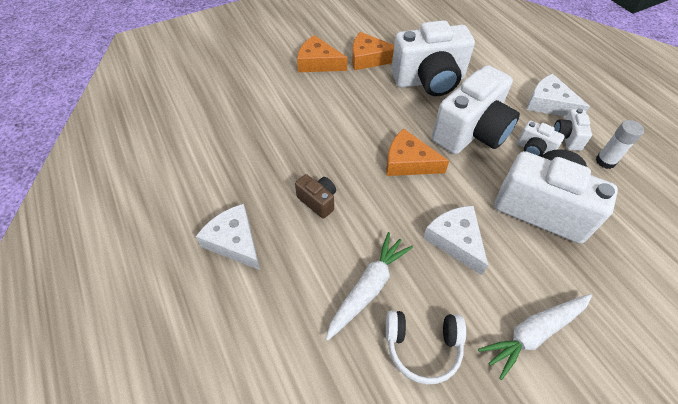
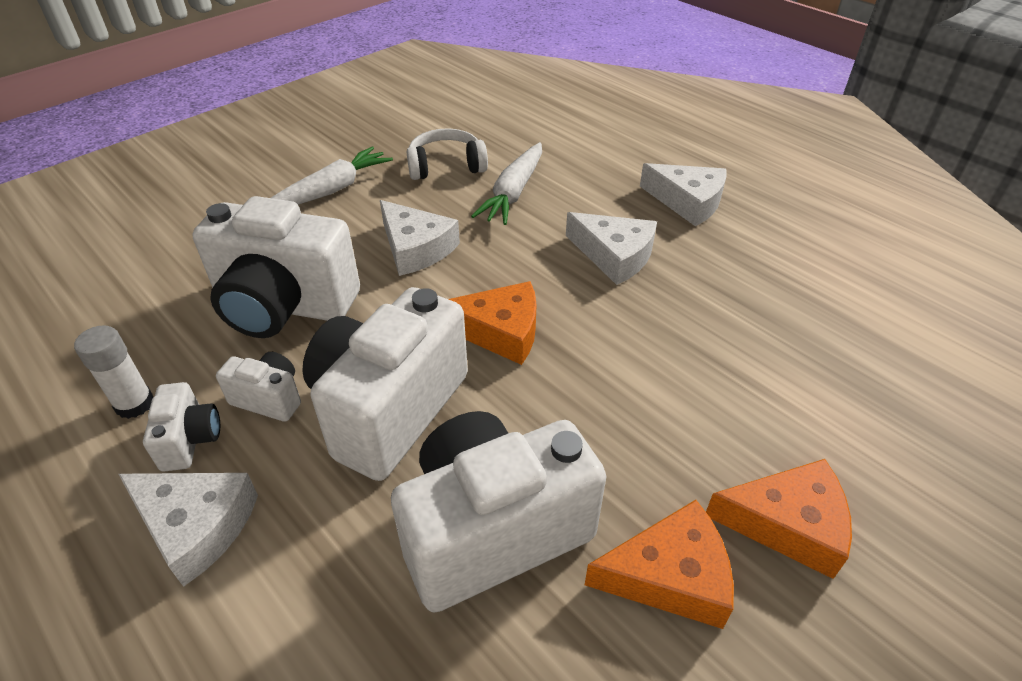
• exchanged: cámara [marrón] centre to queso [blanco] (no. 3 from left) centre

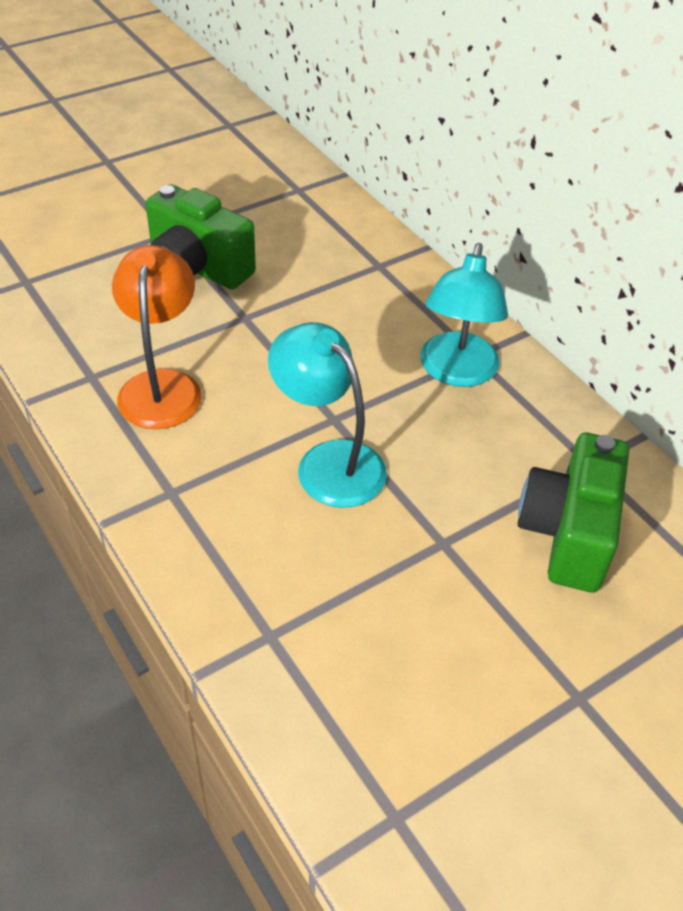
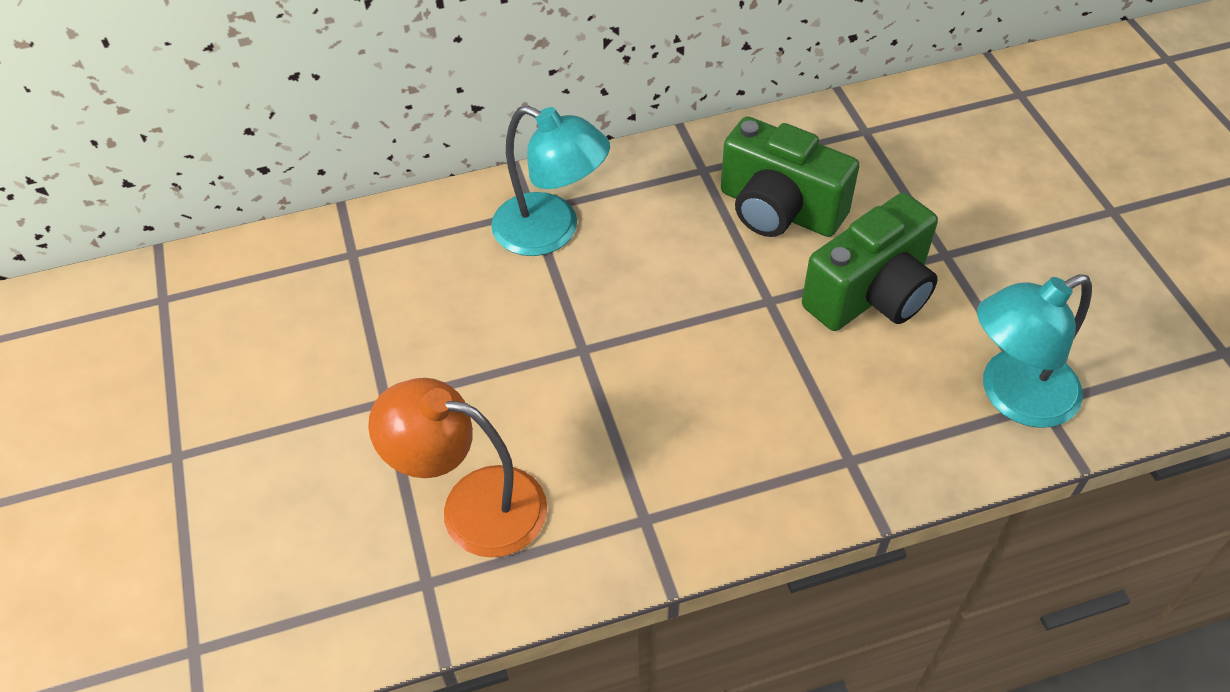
• relocated: cámara [verde] (no. 1 from left in the first image) top left to cámara [verde] (no. 2 from left) middle right
• relocated: lámpara [turquesa] (no. 1 from left in the first image) centre to lámpara [turquesa] (no. 2 from left) middle right

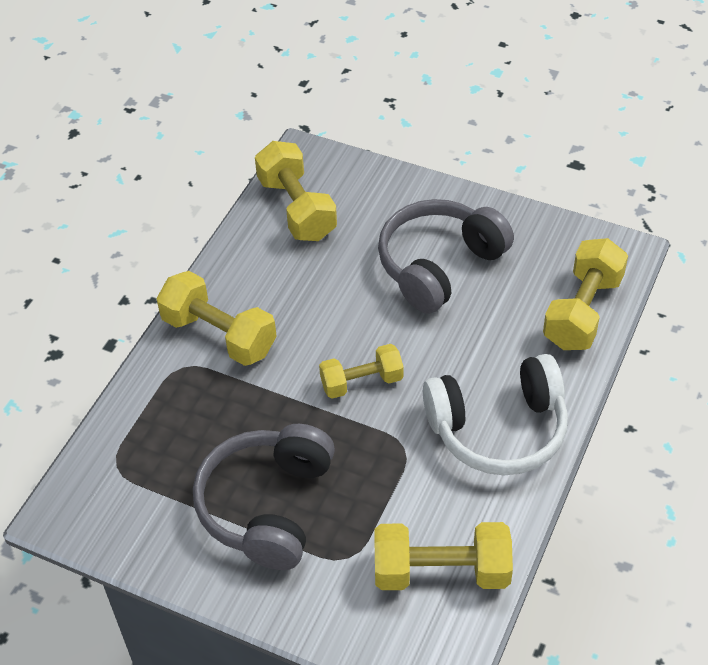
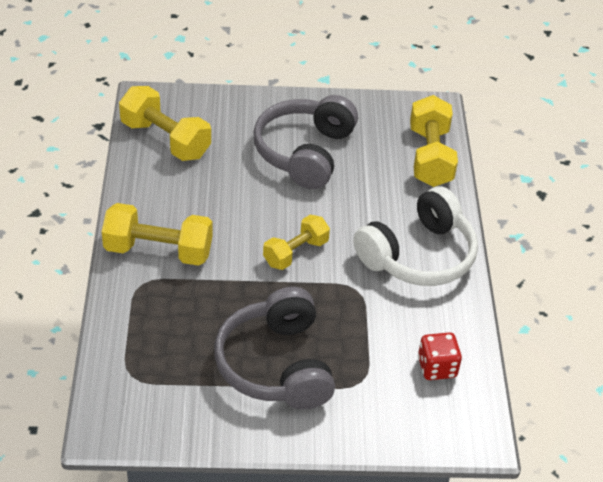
• exchanged: mancuerna [amarillo] (no. 4 from left) bottom centre to dado [rojo] bottom right

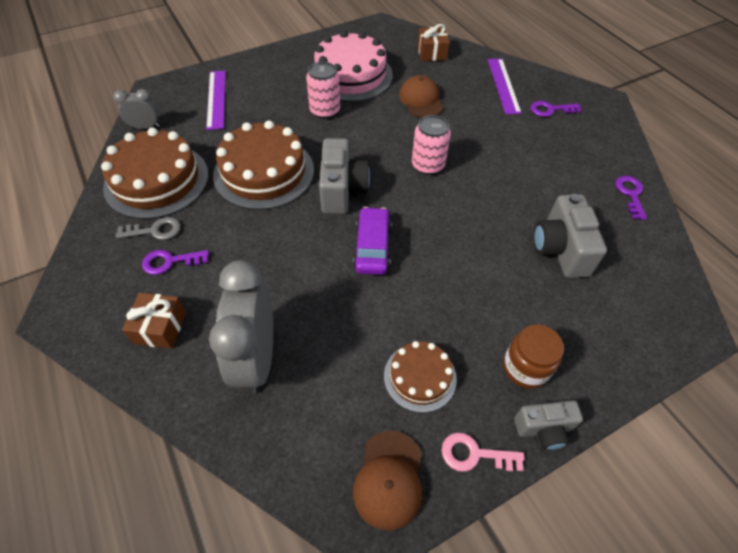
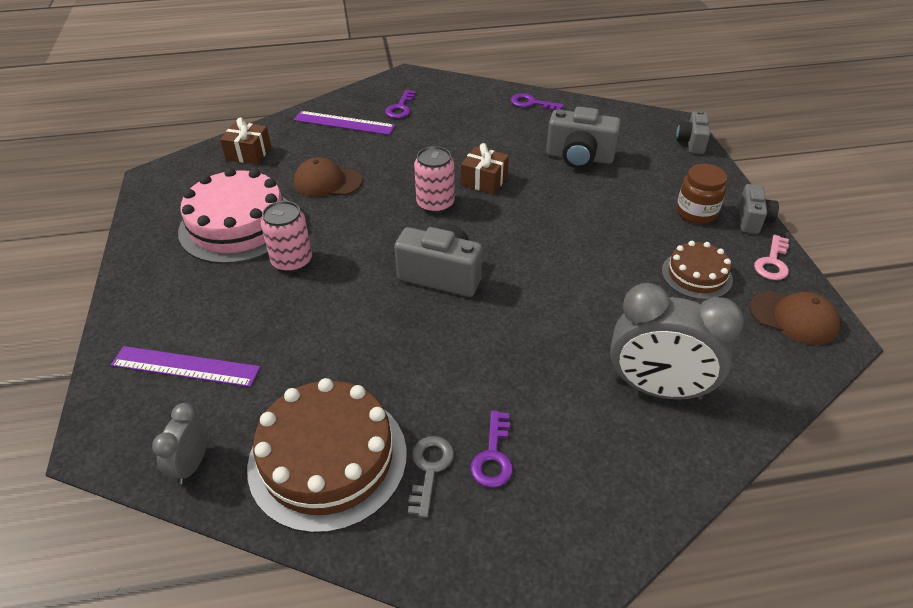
• missing: tarta [marrón] (no. 2 from left) top centre
• missing: coche [morado] centre
• appeared: cámara [gris] (no. 3 from left) top right
• relocated: regalo [marrón] (no. 1 from left in the first image) middle left to regalo [marrón] (no. 2 from left) top centre

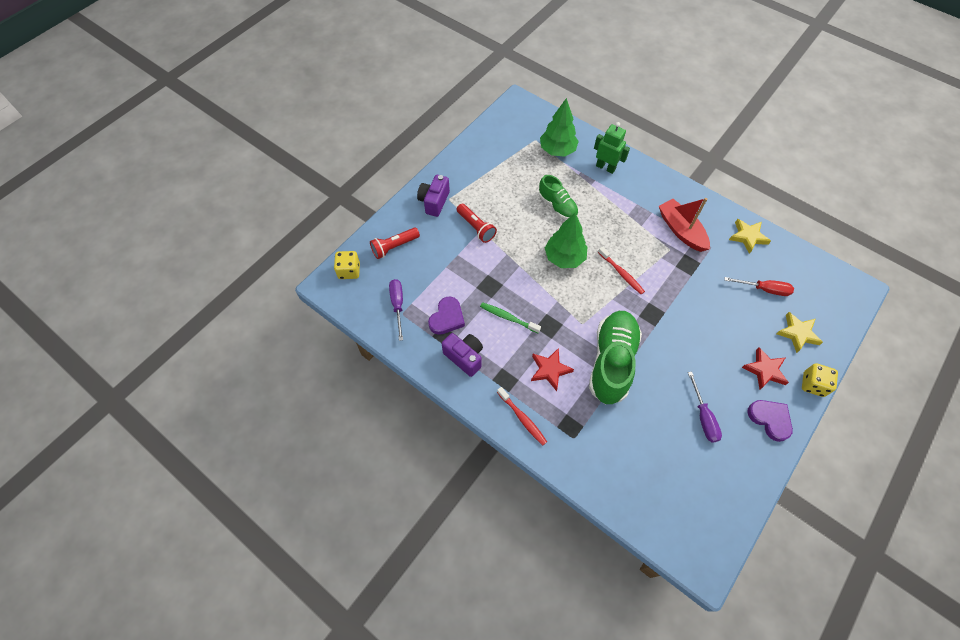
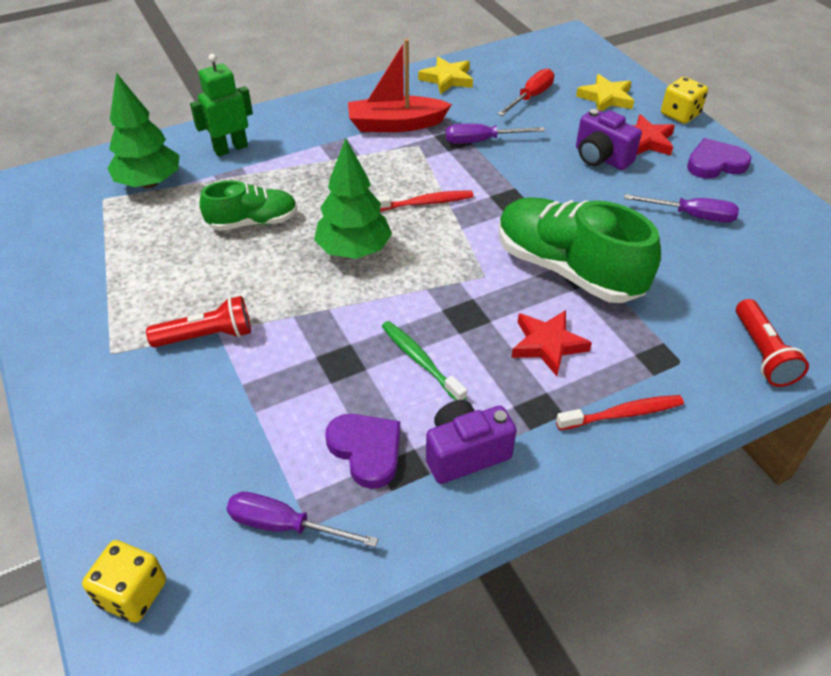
• appeared: destornillador [morado] (no. 2 from left) top centre
• relocated: lámpara de mano [rojo] (no. 1 from left in the first image) centre to lámpara de mano [rojo] (no. 2 from left) middle right
• relocated: cámara [morado] (no. 1 from left in the first image) top centre to cámara [morado] (no. 2 from left) top right
• spun: cepillo de dientes [verde] centre = centre 90 degrees clockwise

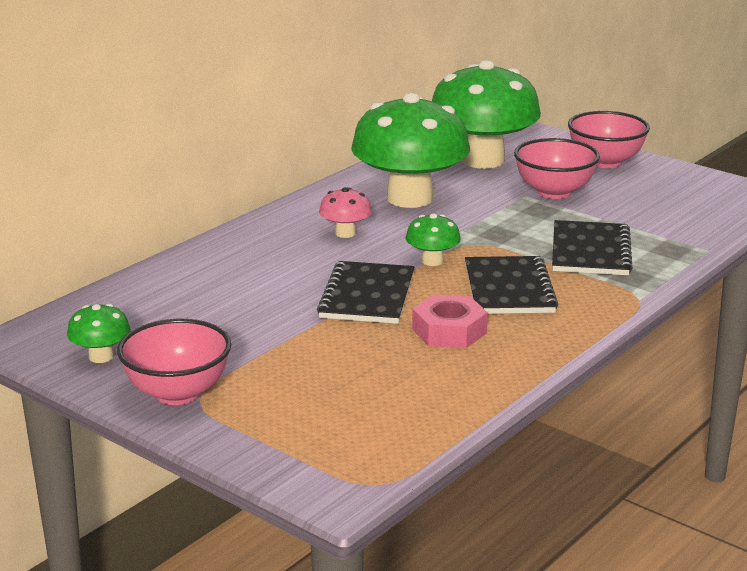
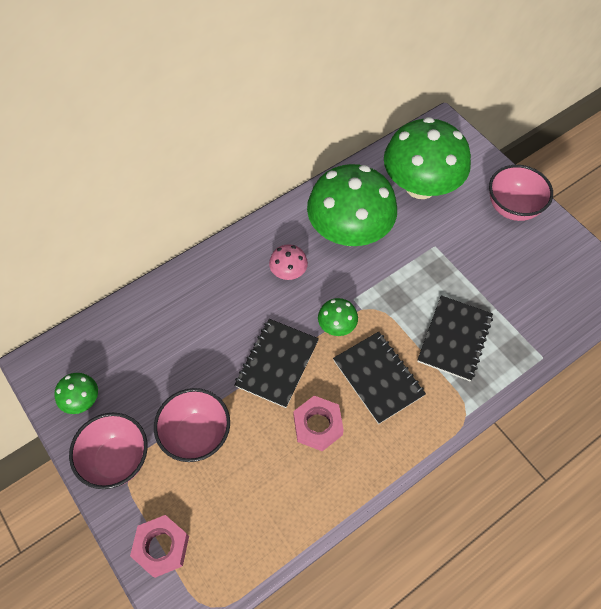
• appeared: tuerca [rosa] (no. 1 from left) bottom left
• relocated: cuenco [rosa] (no. 2 from left) top right to bottom left
• spun: cuaderno [negro] (no. 2 from left) middle right = centre 45 degrees counterclockwise

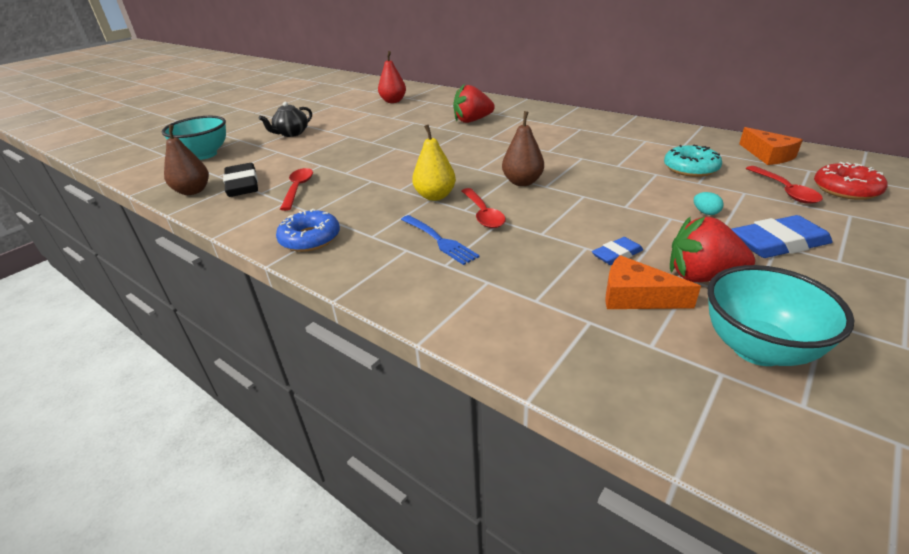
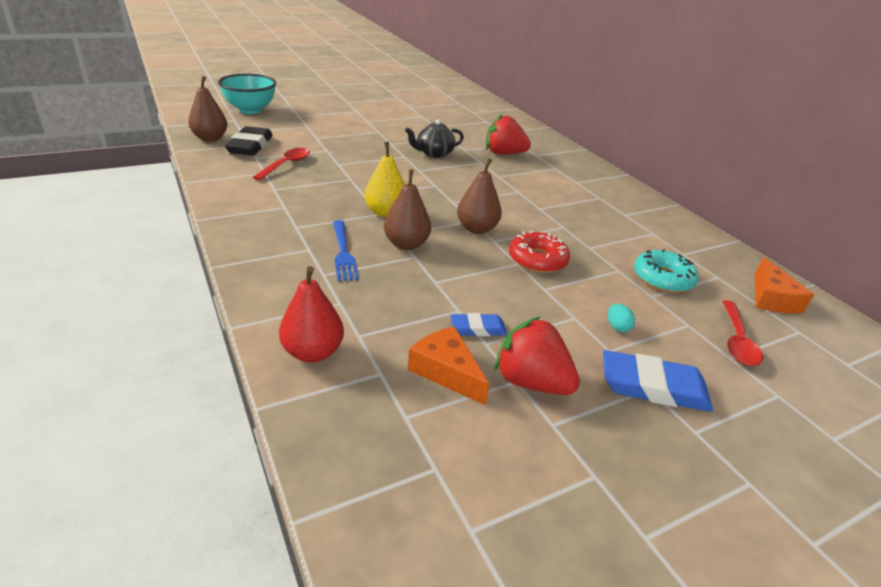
• missing: rosquilla [azul] centre
• missing: cuenco [turquesa] (no. 2 from left) middle right
• relocated: tetera [negro] top left to top centre
• relocated: pera [rojo] top centre to centre
• relocated: rosquilla [rojo] top right to centre
• exchanged: cuchara [rojo] (no. 2 from left) centre to pera [marrón] (no. 2 from left) centre

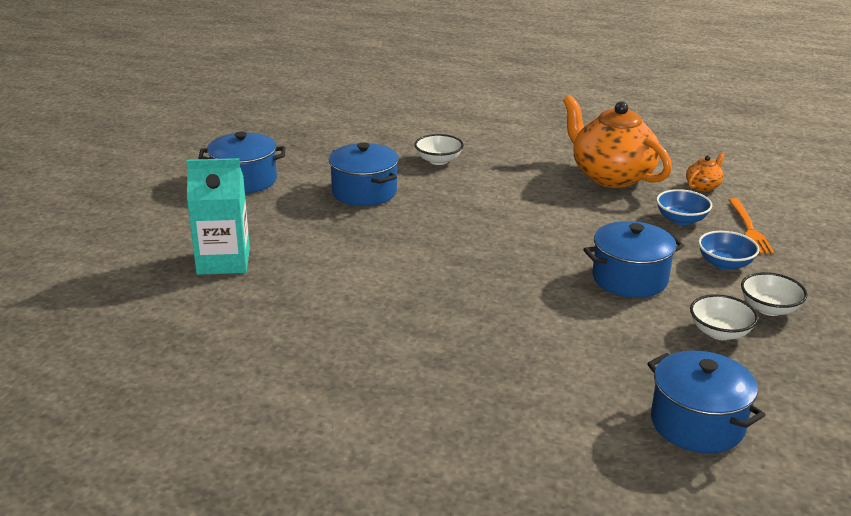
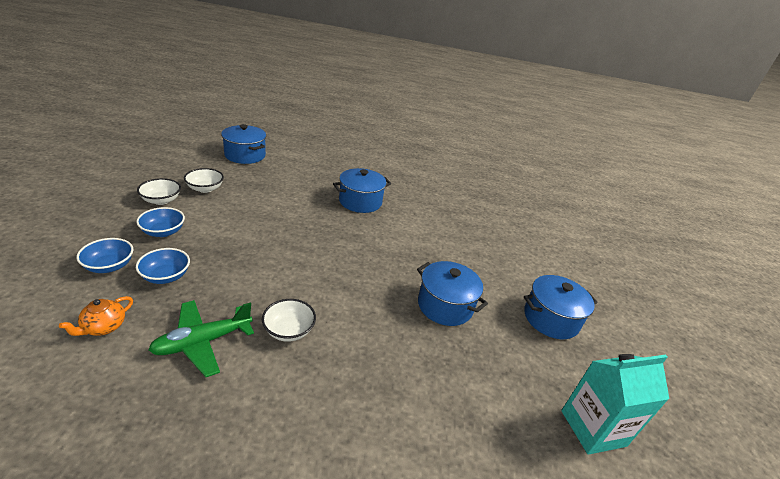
• relocated: cartón de leche [turquesa] middle left to bottom right
• relocated: cuenco [blanco] (no. 1 from left in the first image) top centre to cuenco [blanco] (no. 3 from left) bottom centre
• relocated: olla [azul] (no. 3 from left in the first image) middle right to olla [azul] (no. 2 from left) centre
• exchanged: tetera [naranja] (no. 1 from left) top right to avión [verde] bottom left
• exchanged: tenedor [naranja] middle right to cuenco [azul] (no. 1 from left) middle left

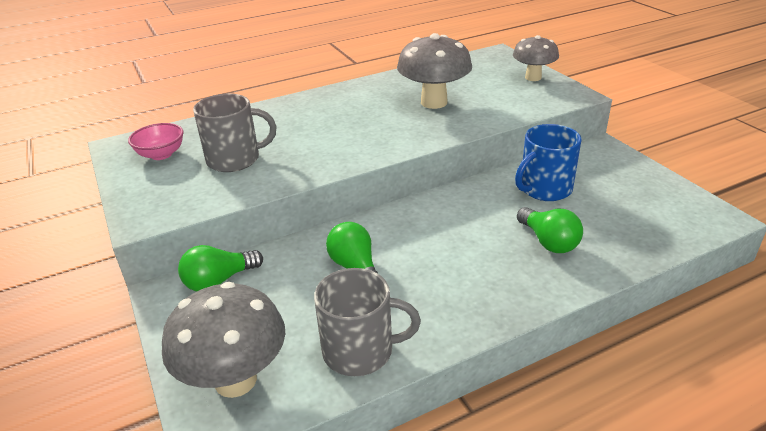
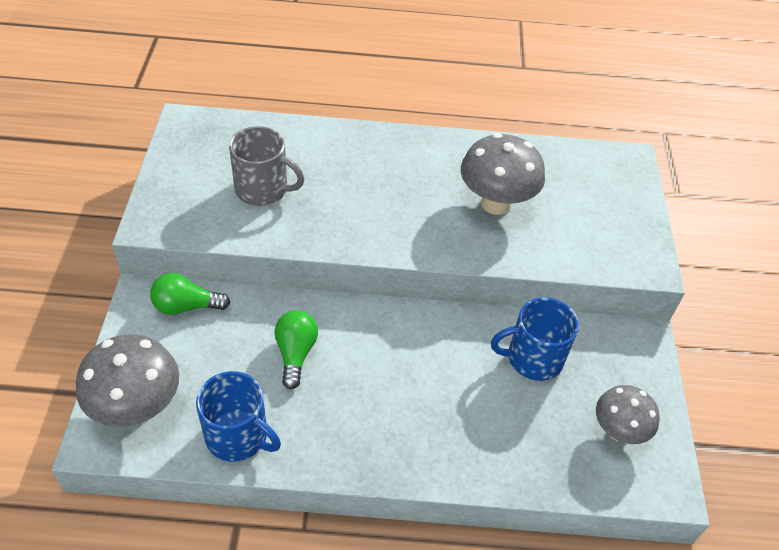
• missing: cuenco [rosa] top left
• missing: bombilla [verde] (no. 3 from left) middle right
• relocated: seta [gris] (no. 3 from left) top right to bottom right
• colour: taza [gris] (no. 2 from left) bottom centre to taza [azul] (no. 1 from left) bottom left

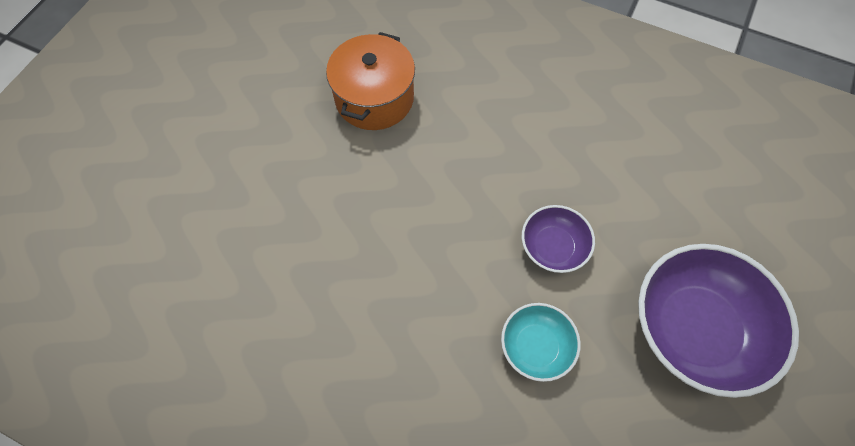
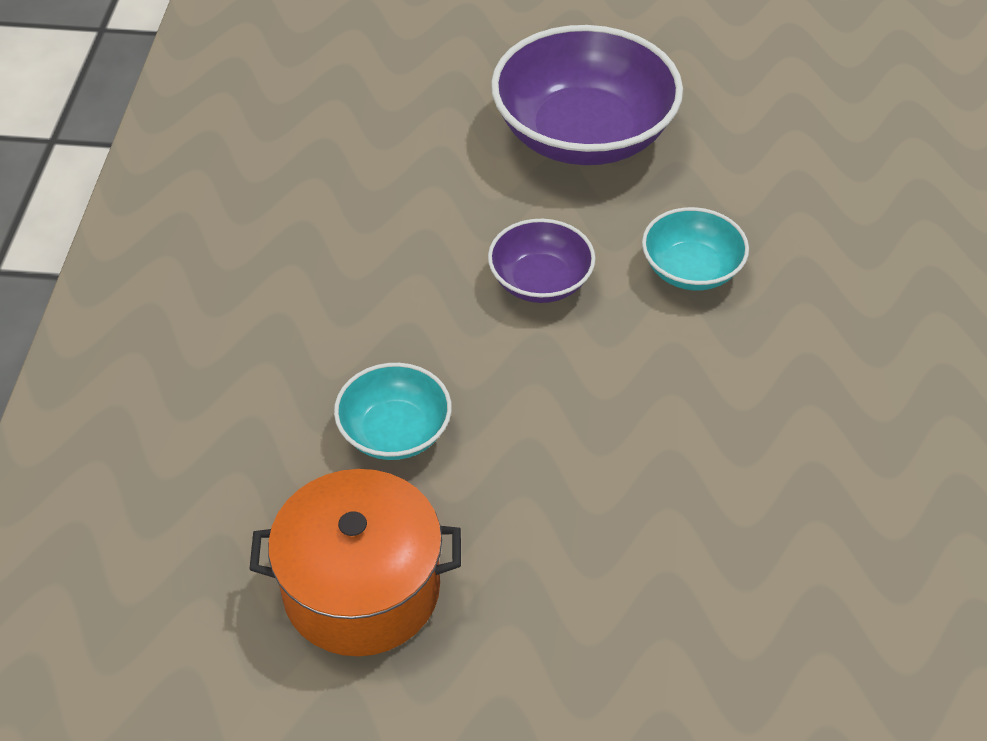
• appeared: cuenco [turquesa] (no. 1 from left) centre

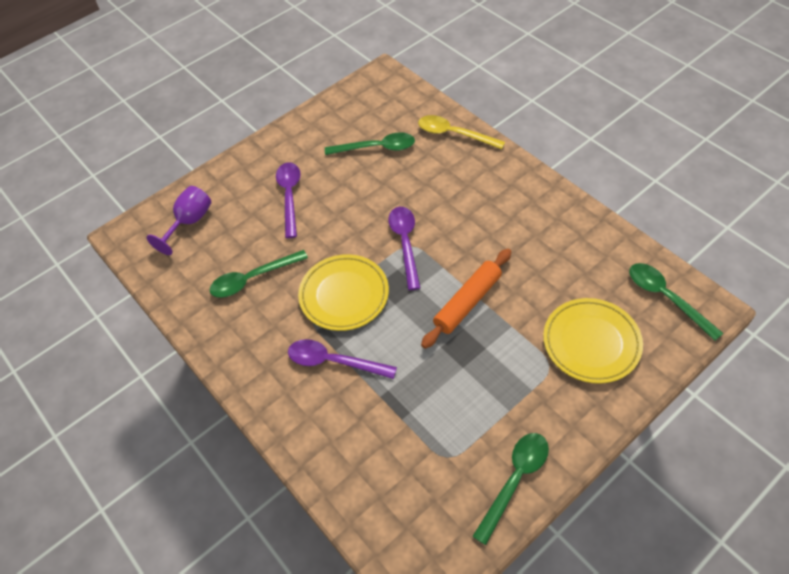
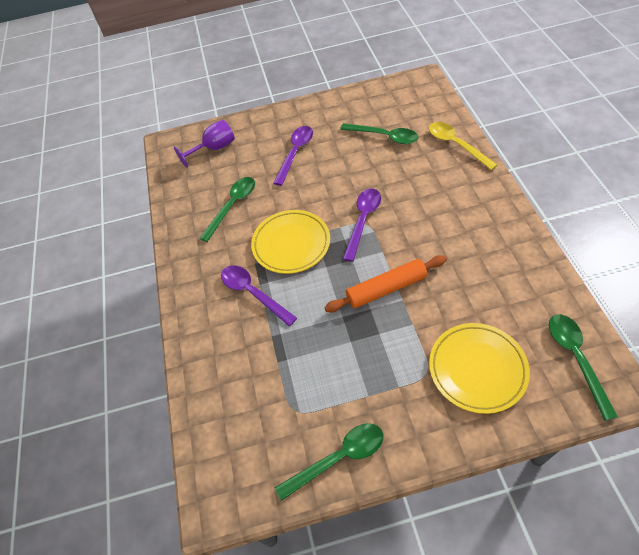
• spun: cuchara [verde] (no. 1 from left) middle left = centre 120 degrees clockwise

